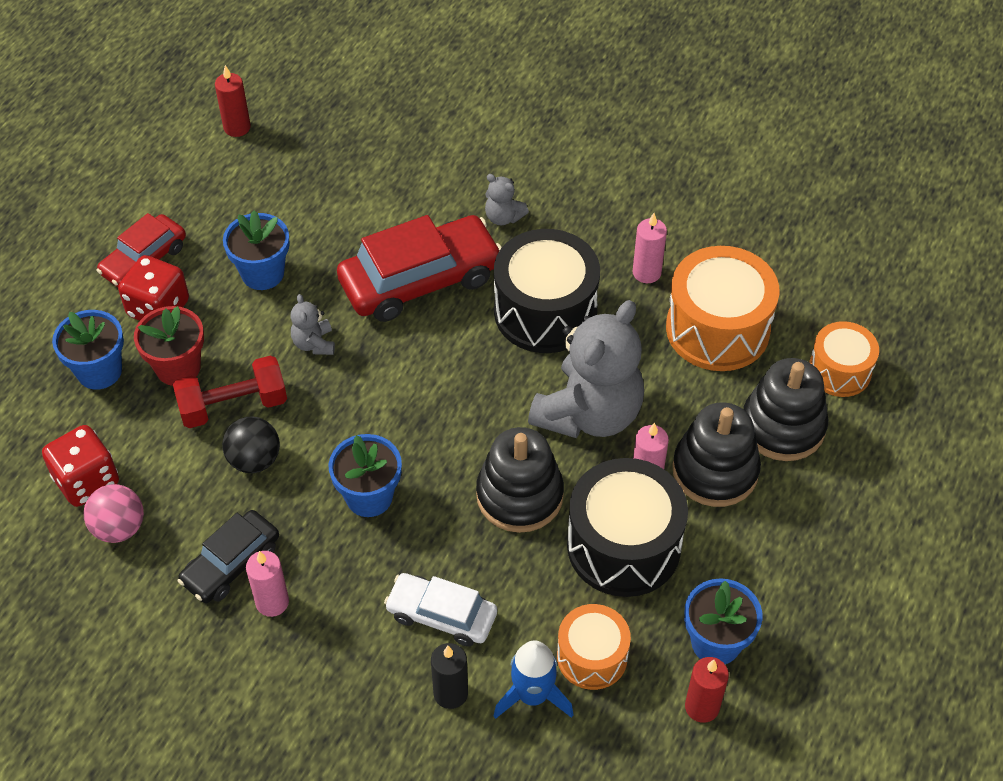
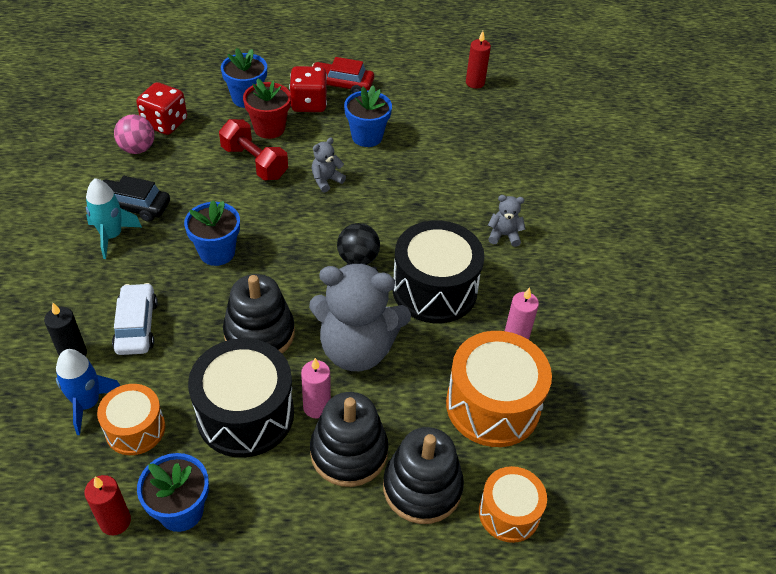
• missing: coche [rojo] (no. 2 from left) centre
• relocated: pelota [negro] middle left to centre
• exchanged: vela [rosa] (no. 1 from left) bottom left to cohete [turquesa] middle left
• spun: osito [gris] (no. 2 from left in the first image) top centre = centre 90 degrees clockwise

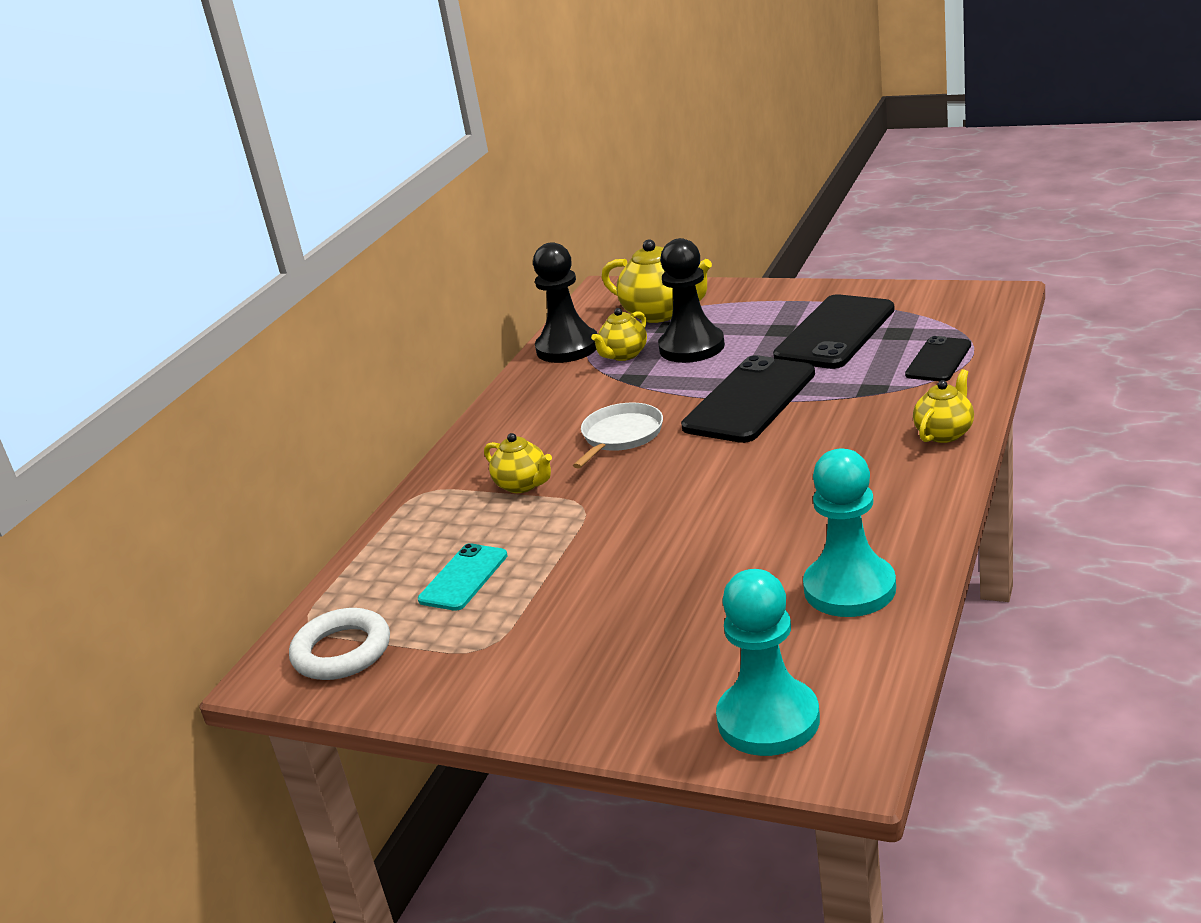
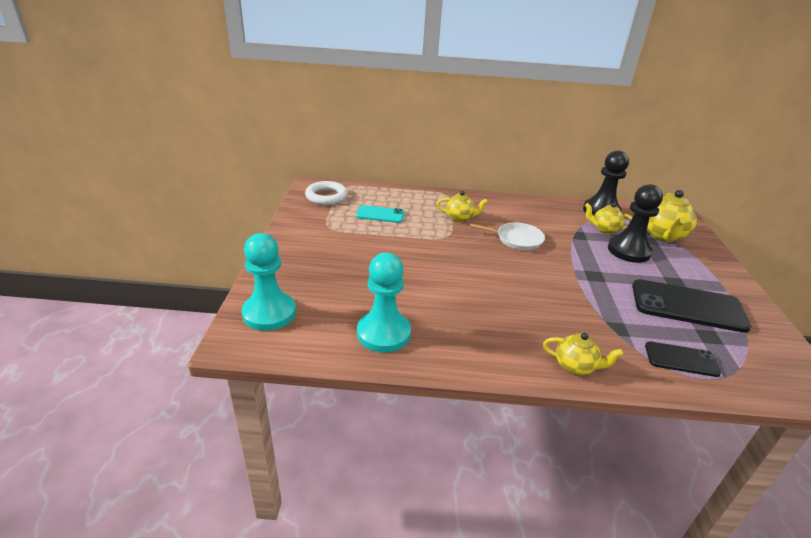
• missing: móvil [negro] (no. 1 from left) centre
• spun: tetera [amarillo] (no. 1 from left) centre = centre 105 degrees counterclockwise

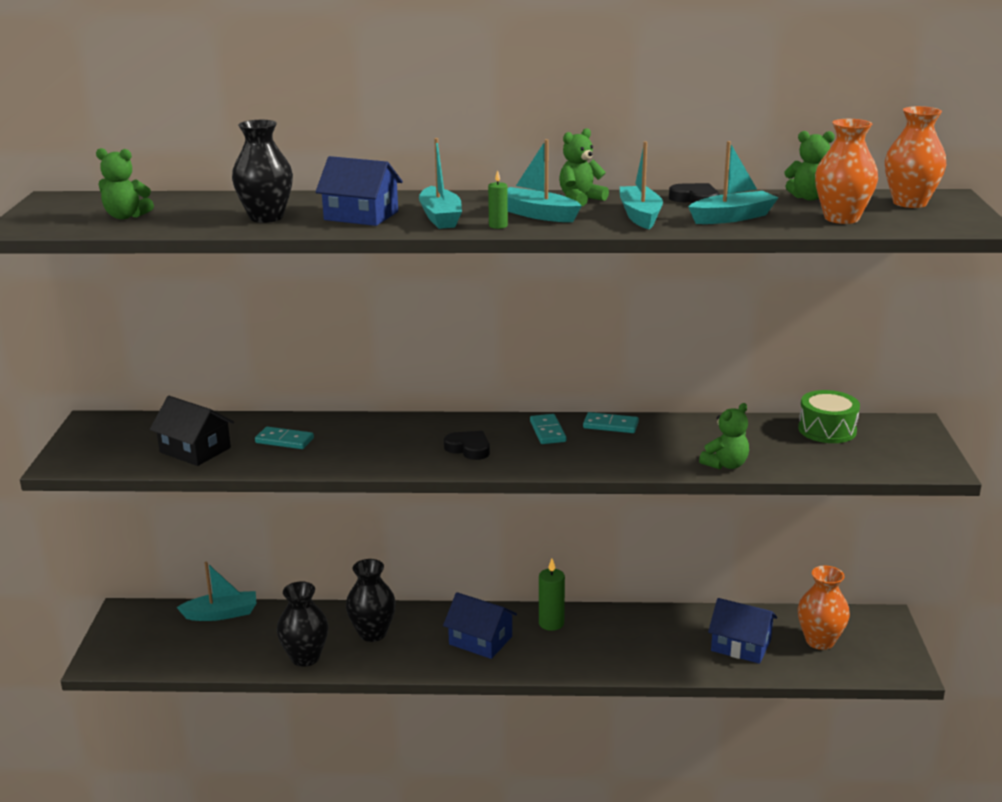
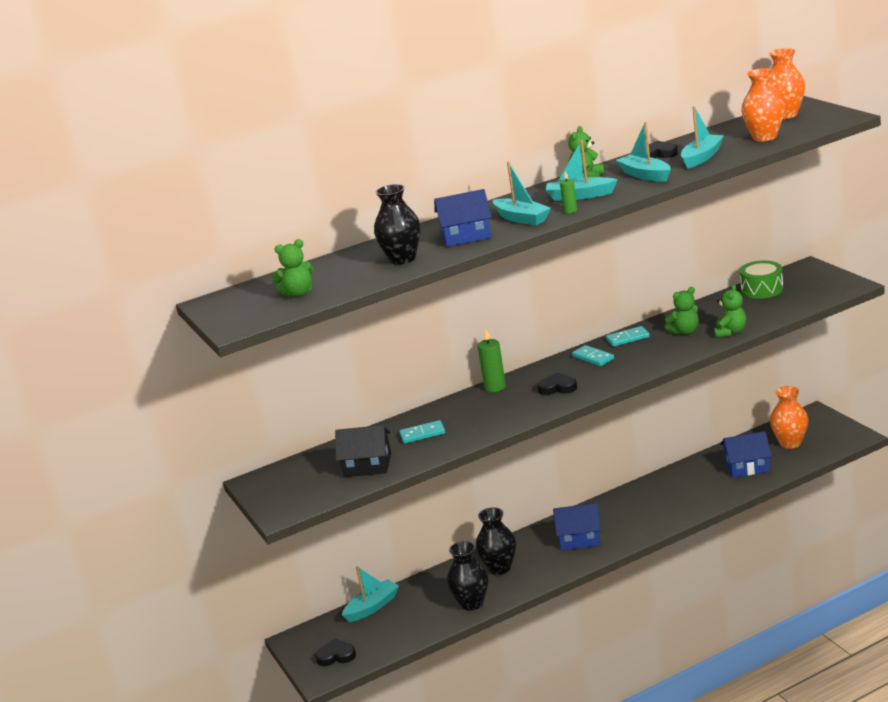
• appeared: corazón [negro] (no. 1 from left) bottom centre
• relocated: vela [verde] (no. 2 from left in the first image) bottom centre to vela [verde] (no. 1 from left) centre
• relocated: osito [verde] (no. 4 from left in the first image) top right to osito [verde] (no. 3 from left) middle right

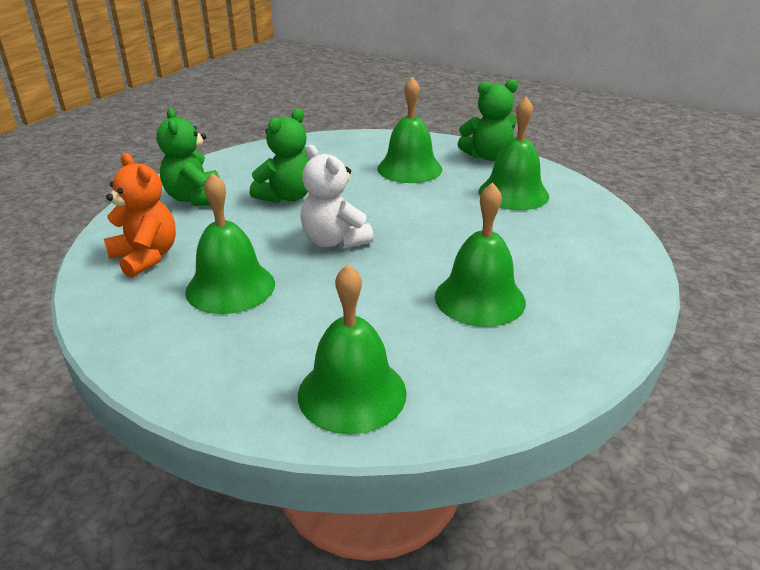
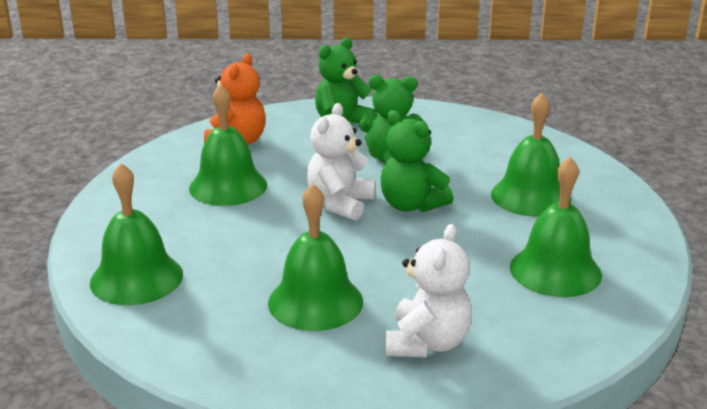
• appeared: osito [blanco] (no. 2 from left) bottom centre
• relocated: osito [verde] (no. 3 from left) top centre to centre

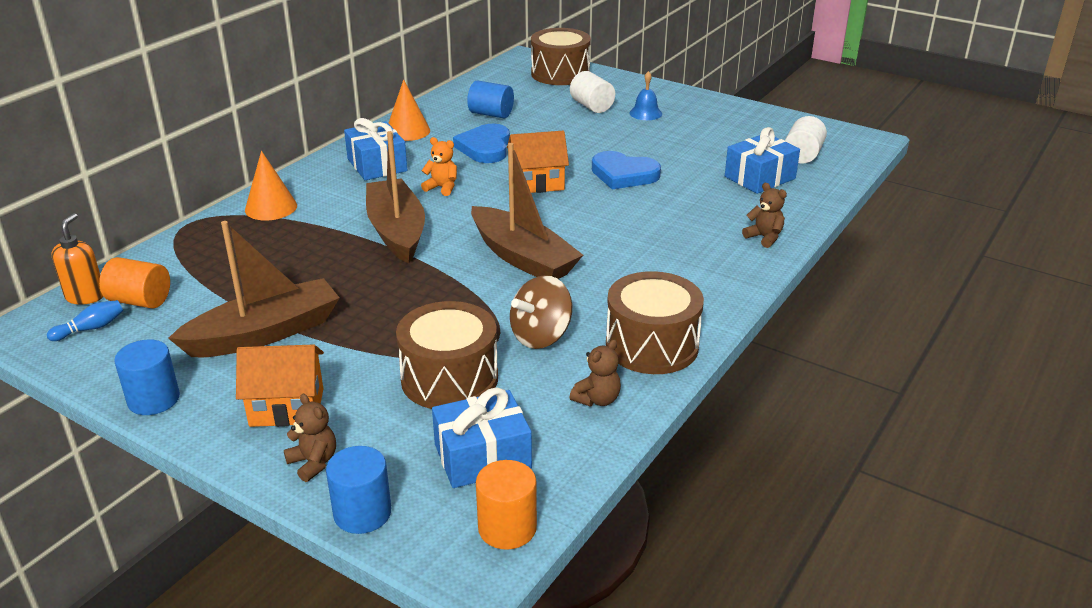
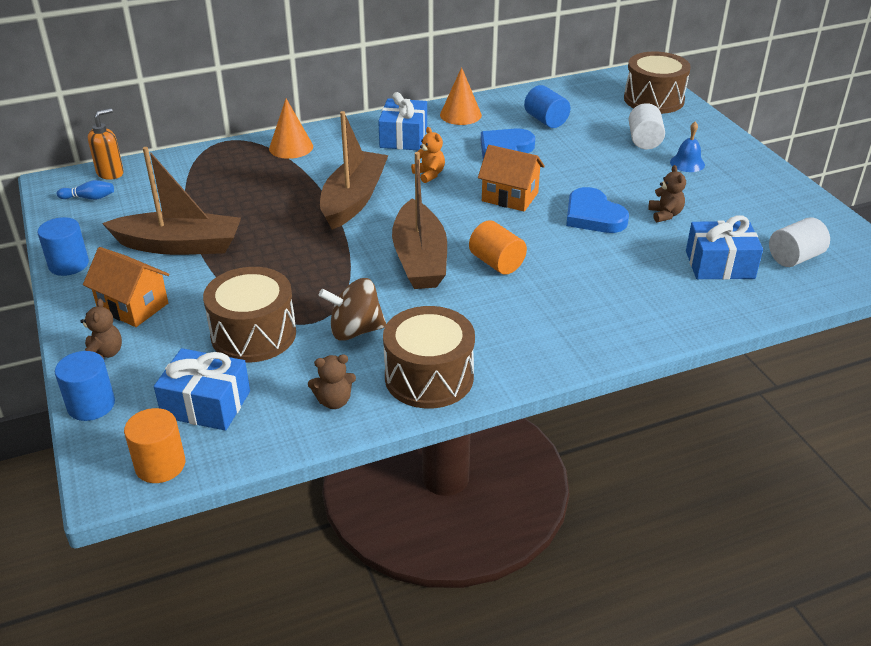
• relocated: cilindro [naranja] (no. 1 from left in the first image) middle left to cilindro [naranja] (no. 2 from left) centre
• relocated: osito [marrón] (no. 3 from left) middle right to top right

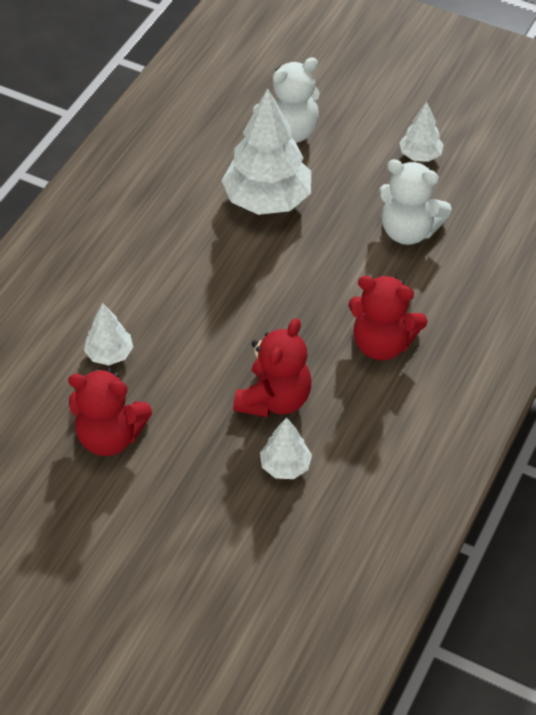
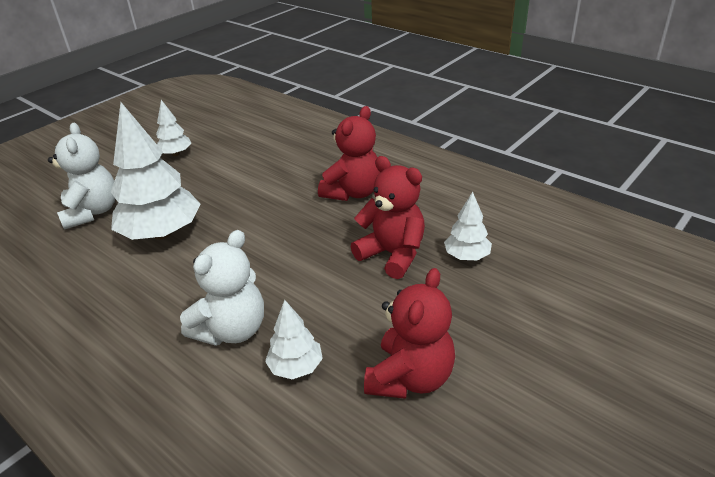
• relocated: osito [blanco] (no. 2 from left) top right to middle left

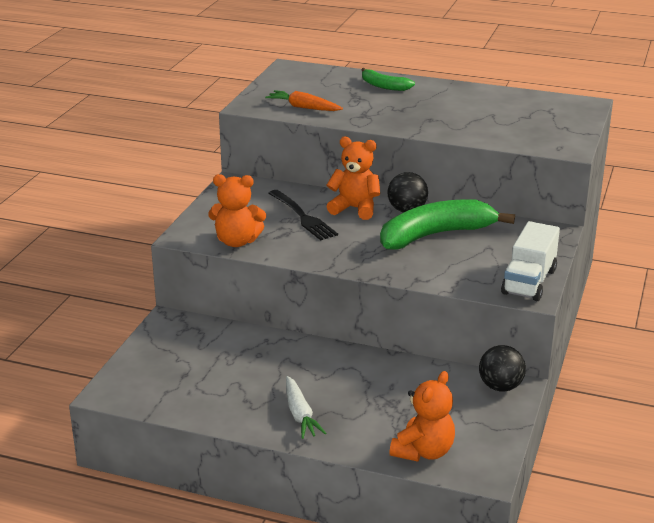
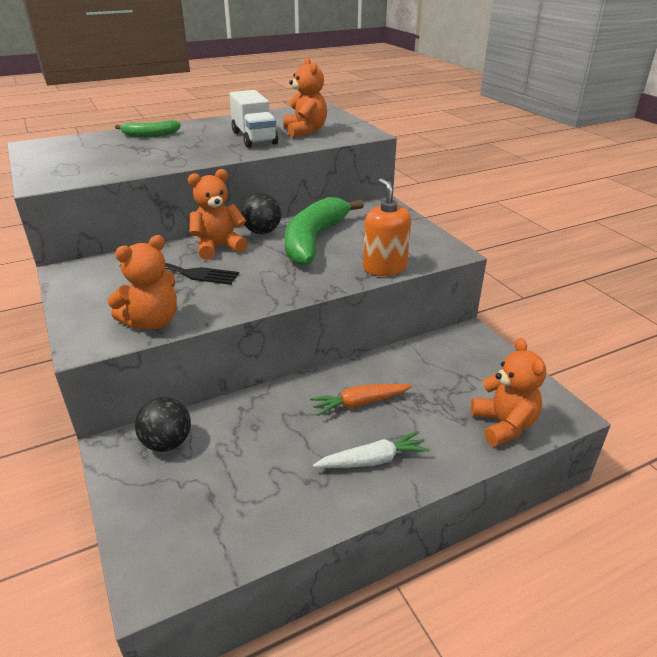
• appeared: osito [naranja] (no. 3 from left) top centre
• appeared: dispensador de jabón [naranja] centre
• relocated: zanahoria [naranja] top centre to centre
• relocated: pelota [negro] (no. 2 from left in the first image) bottom right to pelota [negro] (no. 1 from left) middle left
• relocated: camión [blanco] middle right to top centre
• spun: zanahoria [blanco] bottom centre = bottom centre 45 degrees counterclockwise

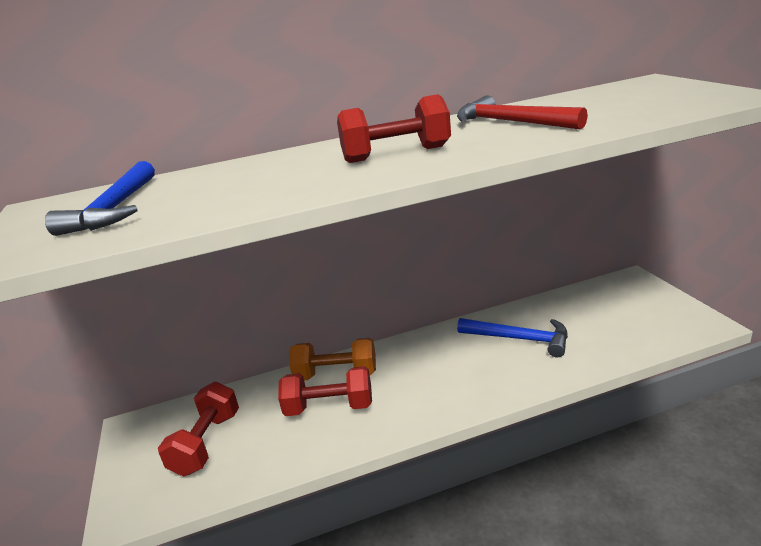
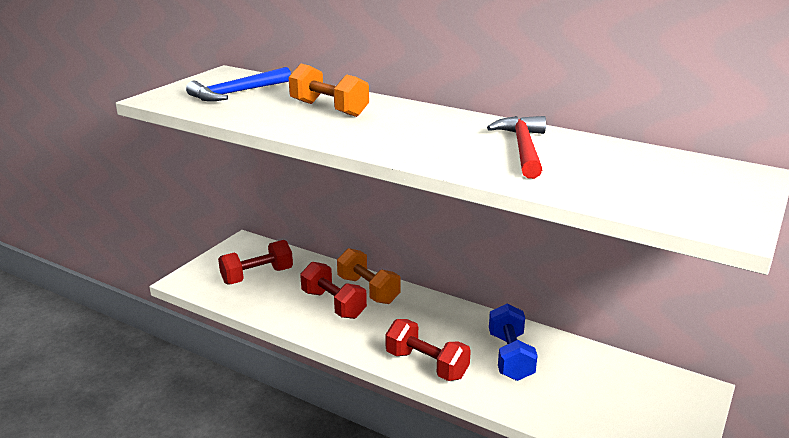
• appeared: mancuerna [naranja] (no. 1 from left) top centre
• relocated: mancuerna [rojo] (no. 3 from left) top centre to bottom centre
• exchanged: martillo [azul] (no. 2 from left) middle right to mancuerna [azul] bottom centre

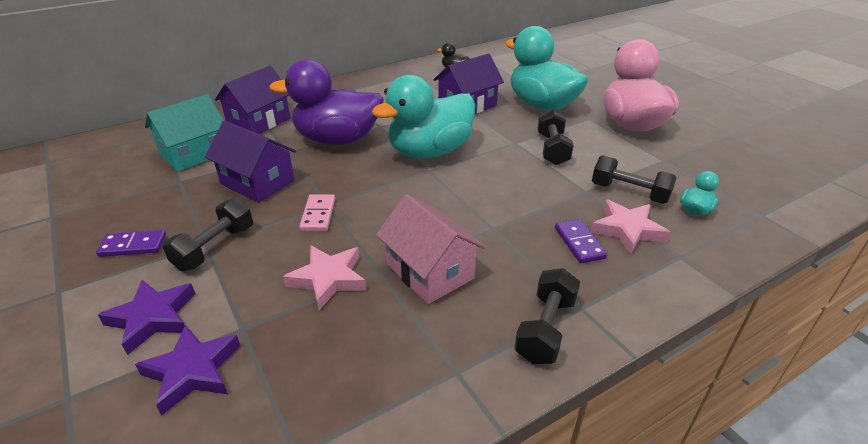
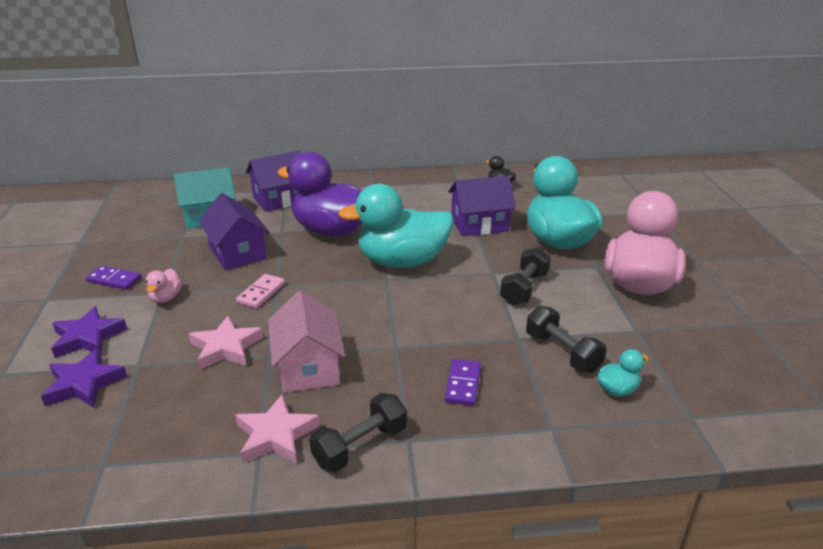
• relocated: estrella [rosa] (no. 2 from left) middle right to bottom centre
• exchanged: mancuerna [negro] (no. 1 from left) middle left to pato [rosa] (no. 1 from left) middle left

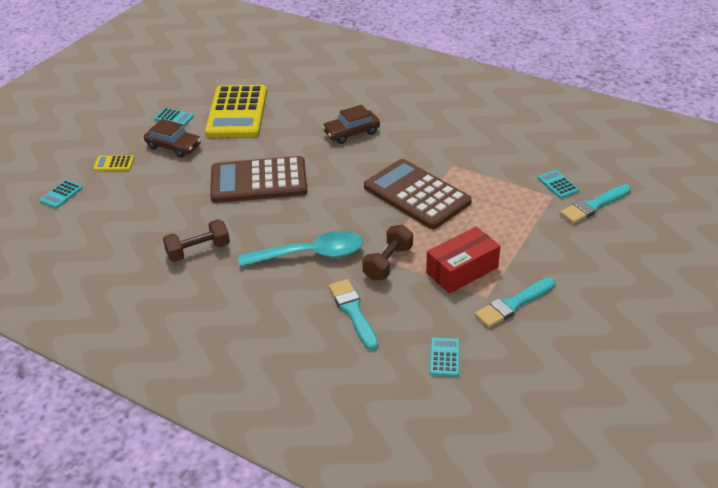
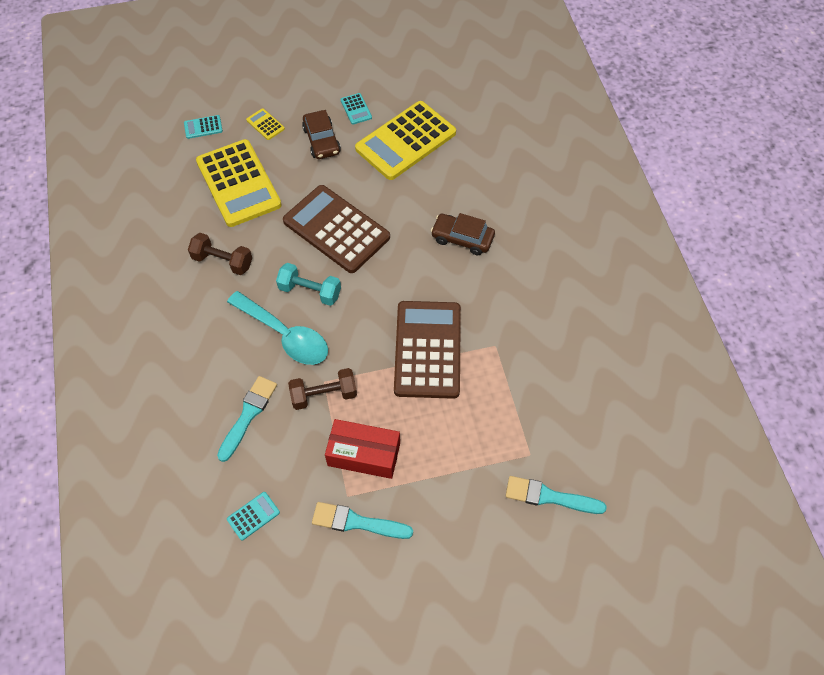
• missing: calculadora [turquesa] (no. 4 from left) middle right
• appeared: calculadora [amarillo] (no. 1 from left) top left
• appeared: mancuerna [turquesa] centre

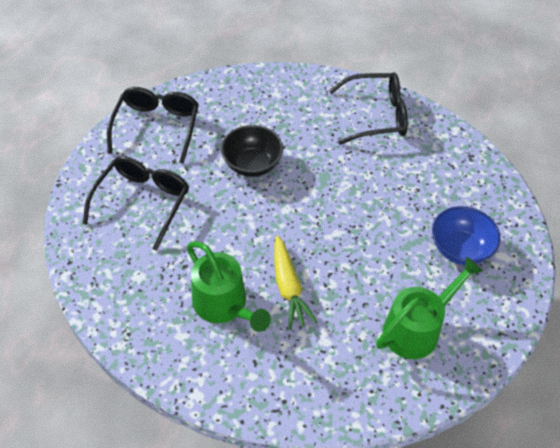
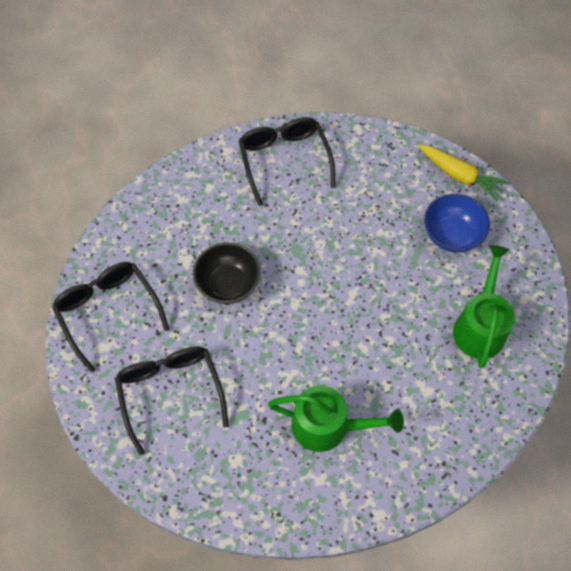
• relocated: zanahoria [amarillo] centre to top right
• spun: gafas [negro] (no. 3 from left) top centre = top centre 60 degrees counterclockwise

